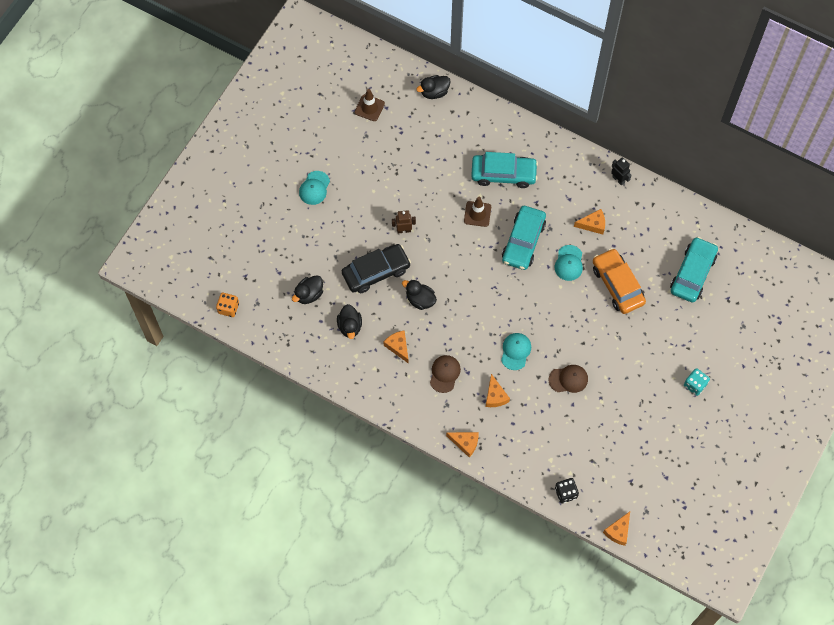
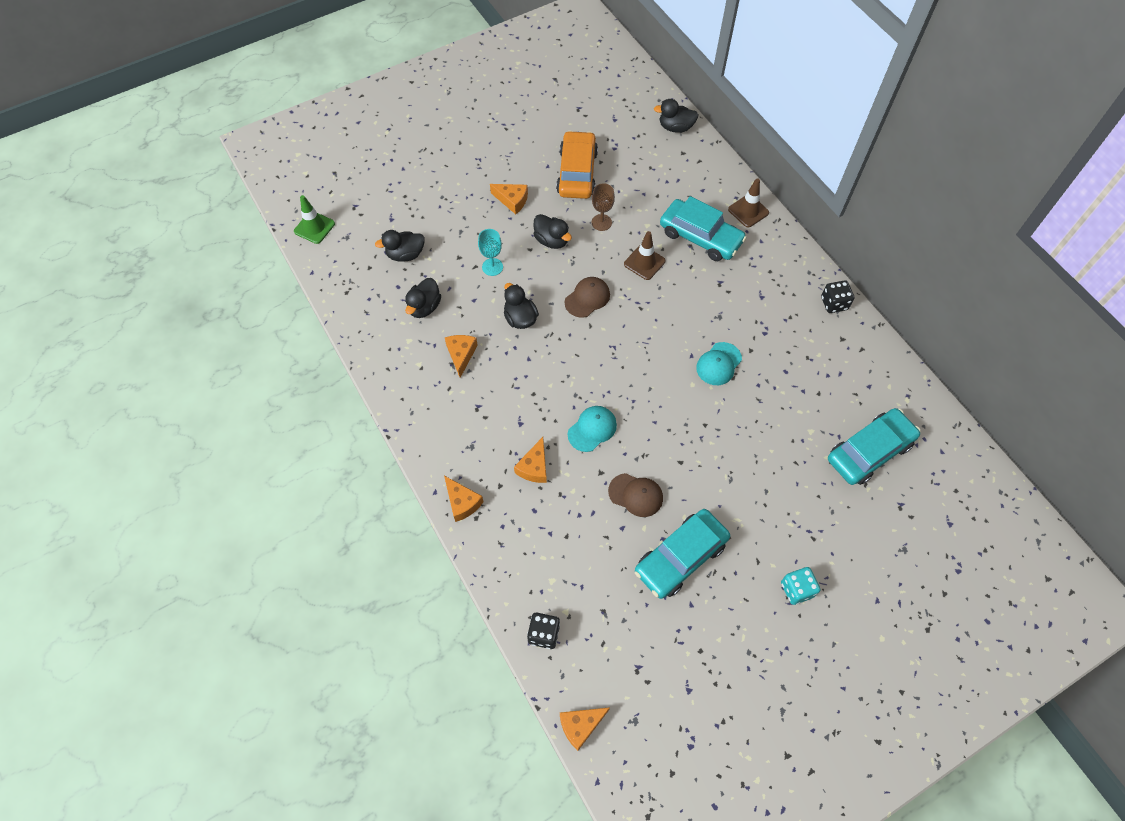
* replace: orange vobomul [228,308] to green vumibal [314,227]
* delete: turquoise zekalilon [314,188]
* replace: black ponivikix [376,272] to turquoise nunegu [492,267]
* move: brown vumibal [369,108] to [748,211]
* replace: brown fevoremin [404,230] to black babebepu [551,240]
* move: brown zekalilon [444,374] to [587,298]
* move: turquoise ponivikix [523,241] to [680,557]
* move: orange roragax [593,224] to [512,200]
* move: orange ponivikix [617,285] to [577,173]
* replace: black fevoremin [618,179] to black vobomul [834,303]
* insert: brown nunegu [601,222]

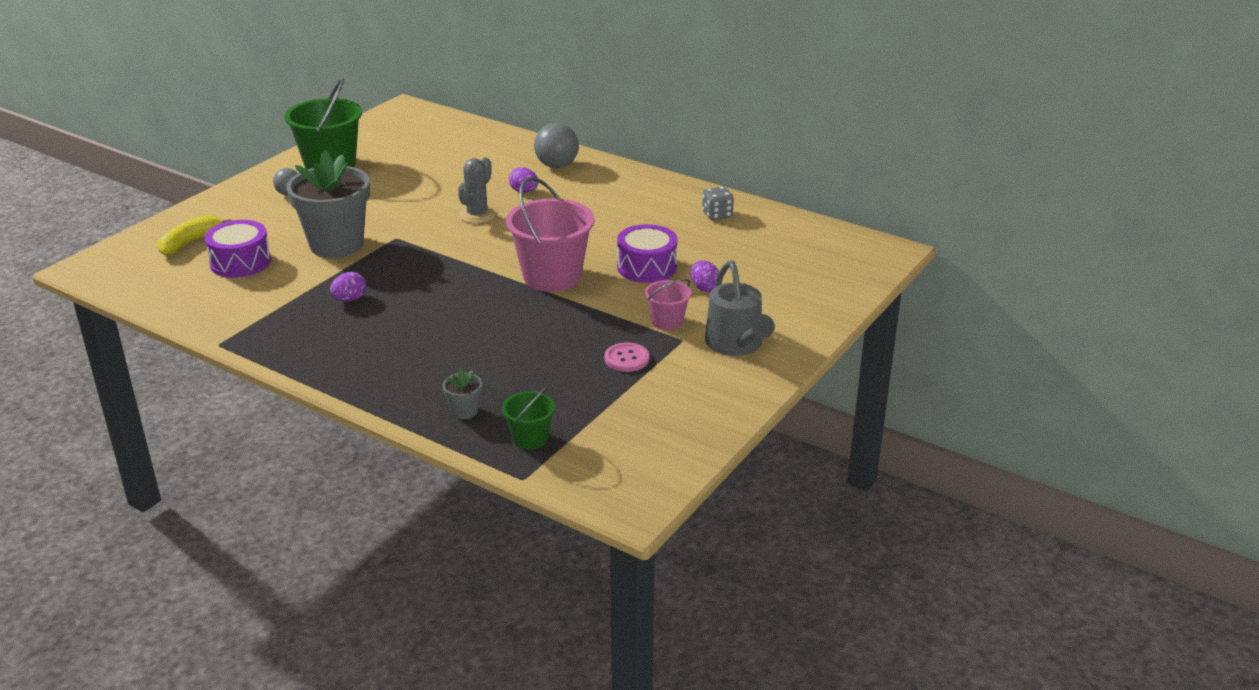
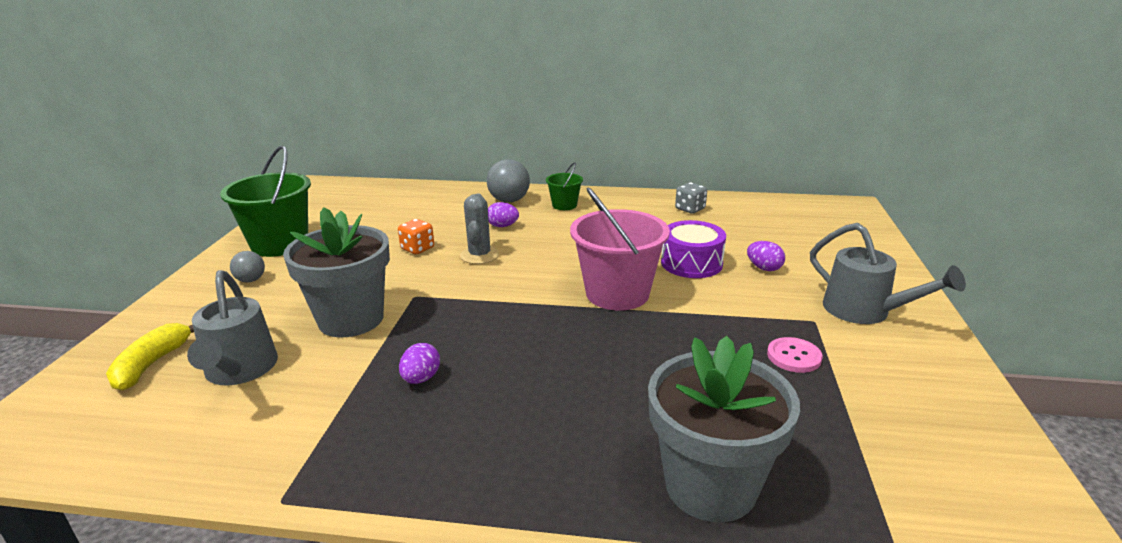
* replace: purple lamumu [240,262] to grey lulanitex [240,371]
* resize: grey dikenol [464,411] = [710,486] x2.47
* move: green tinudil [530,438] to [564,205]
* delete: pink tinudil [667,322]
* insert: orange vobomul [417,249]

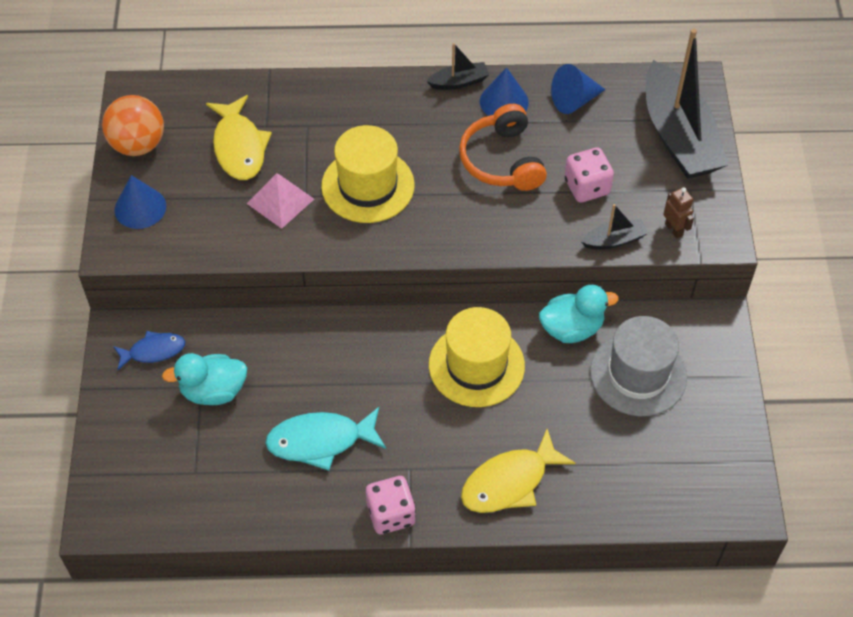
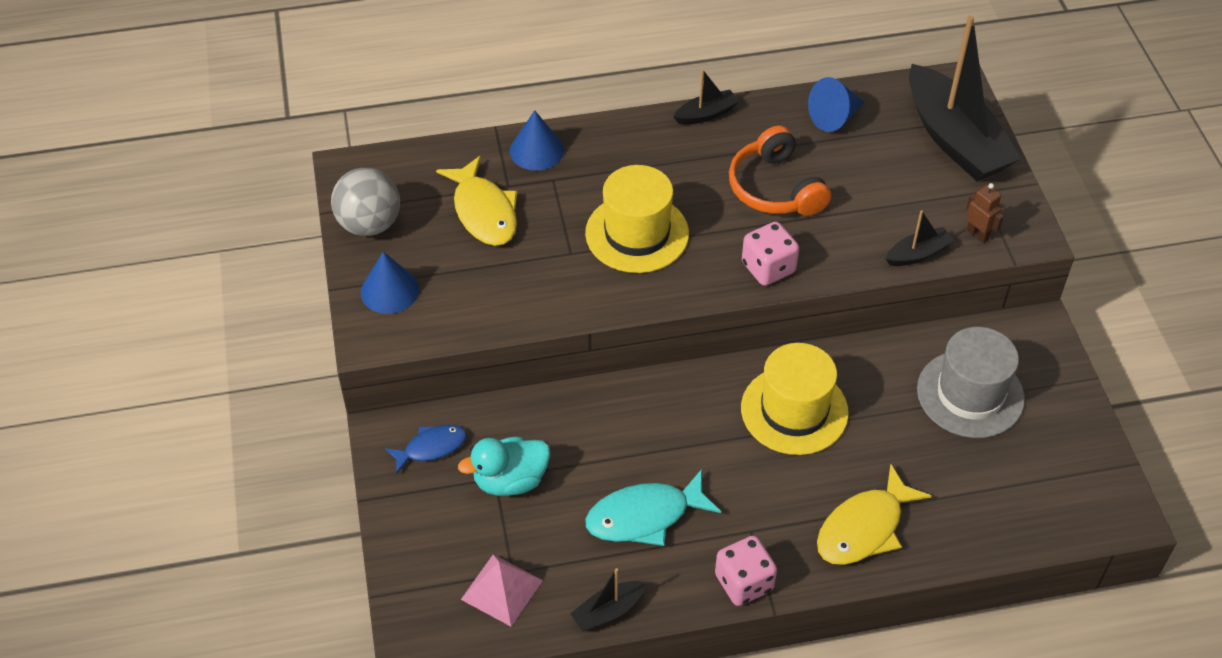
* recolor: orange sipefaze [138,145] to grey sipefaze [369,224]
* move: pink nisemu [280,201] to [501,590]
* move: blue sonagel [504,101] to [536,150]
* delete: turquoise babebepu [572,328]
* move: pink vobomul [587,187] to [768,268]
* insert: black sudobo [608,611]

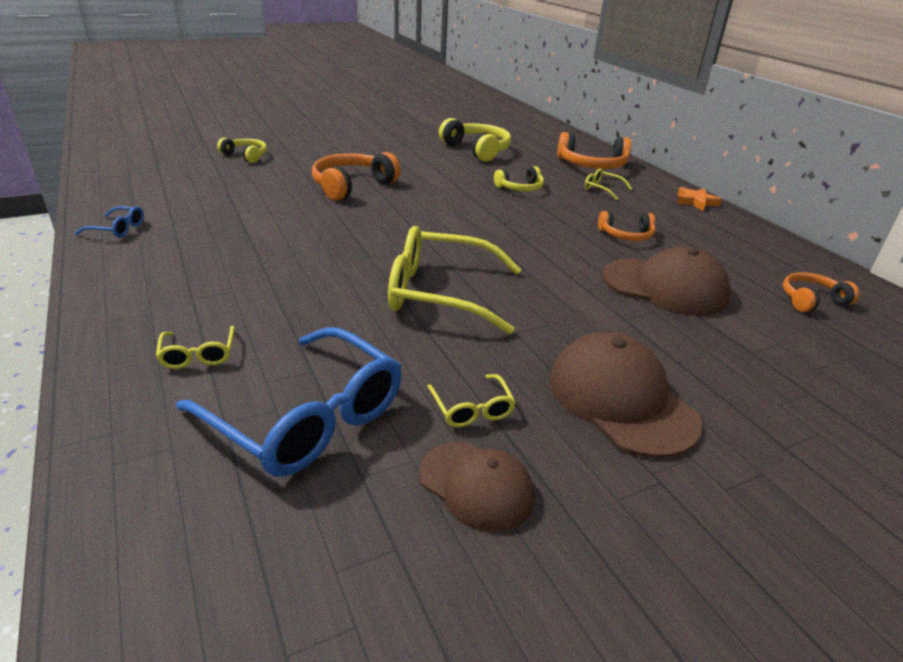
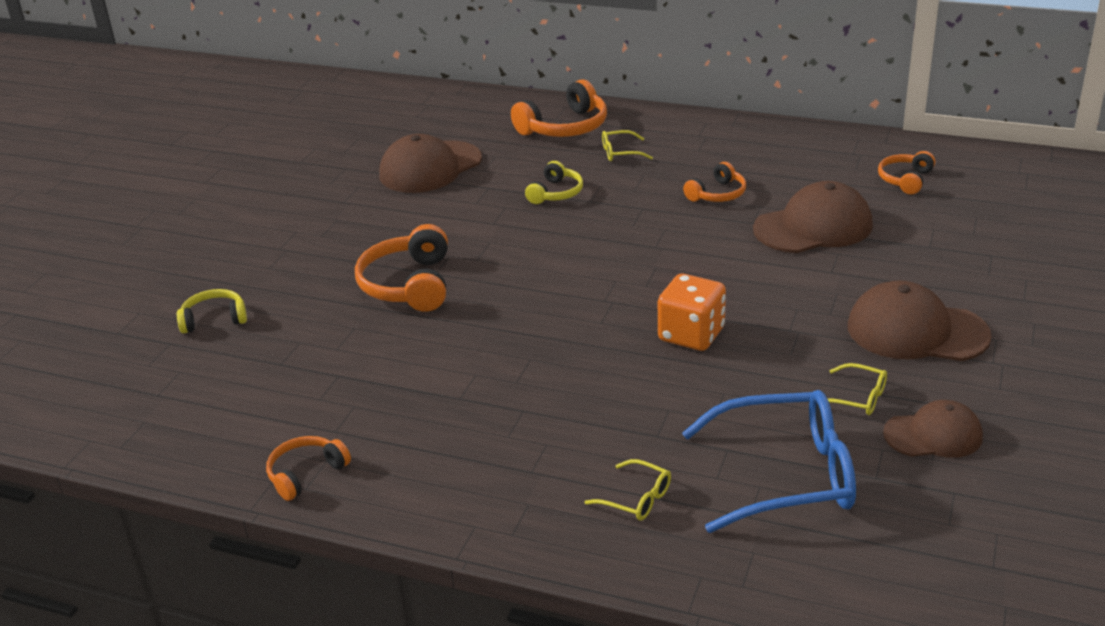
* replace: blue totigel [117,229] to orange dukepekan [305,474]
* replace: yellow totigel [441,293] to orange vobomul [691,335]
* replace: yellow dukepekan [477,150] to brown zekalilon [430,167]
* delete: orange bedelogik [696,202]

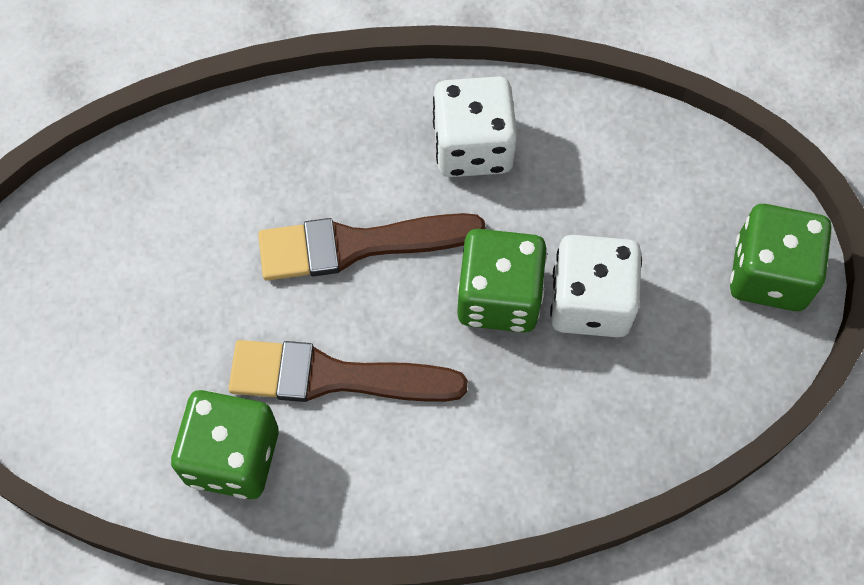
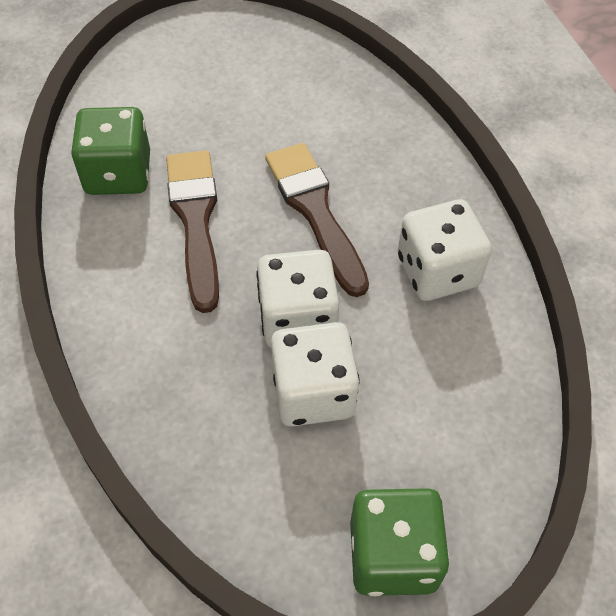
* recolor: green vobomul [499,297] to white vobomul [297,319]

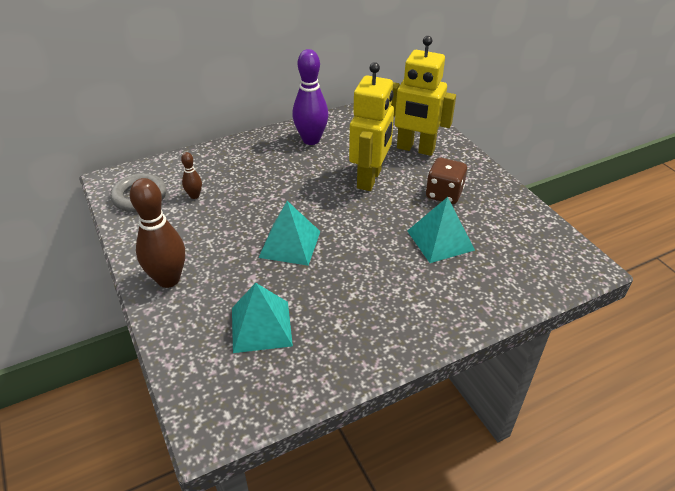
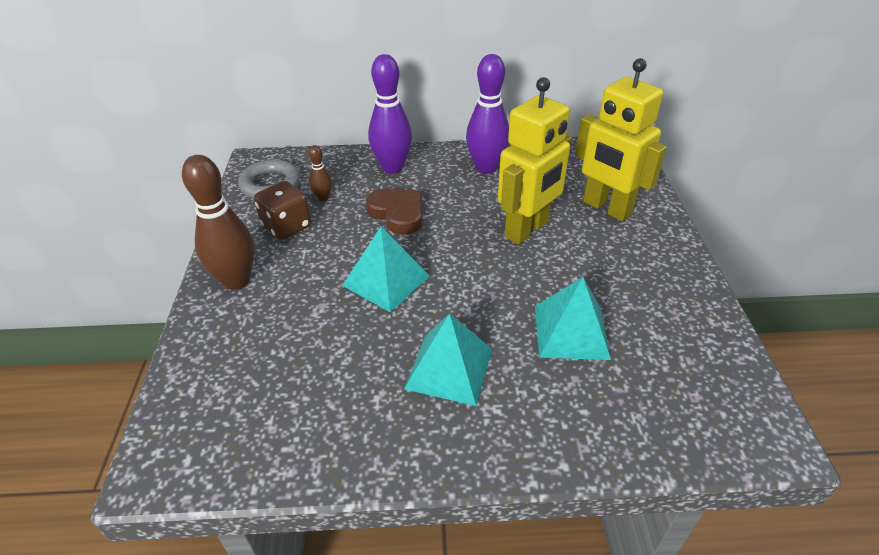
* move: turquoise nisemu [261,326] to [449,368]
* move: brown vobomul [444,194] to [287,226]
* insert: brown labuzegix [398,214]
* insert: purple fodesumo [392,168]

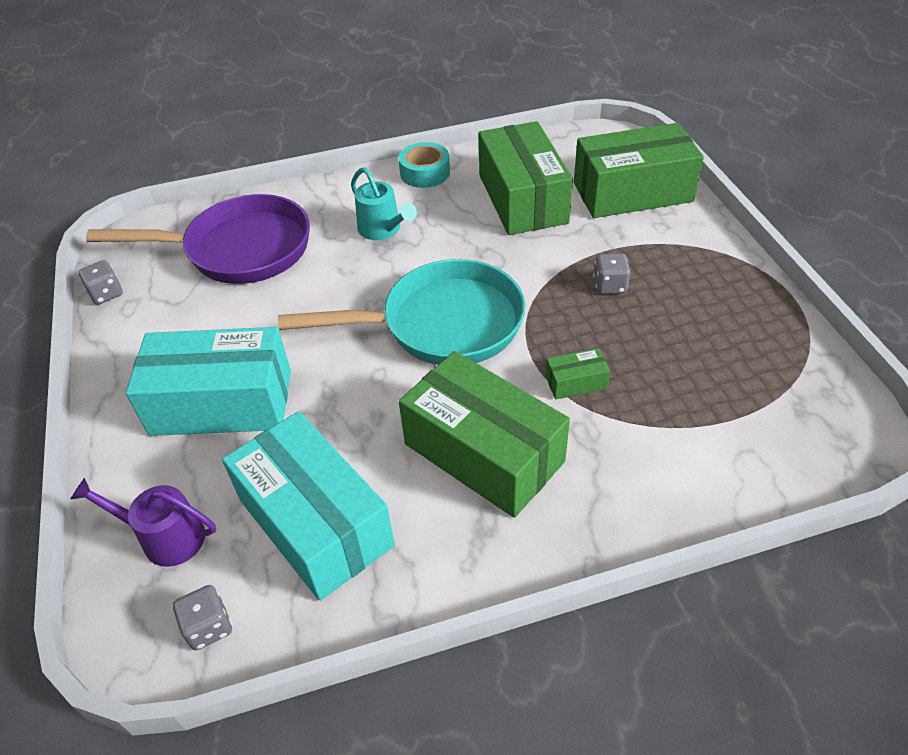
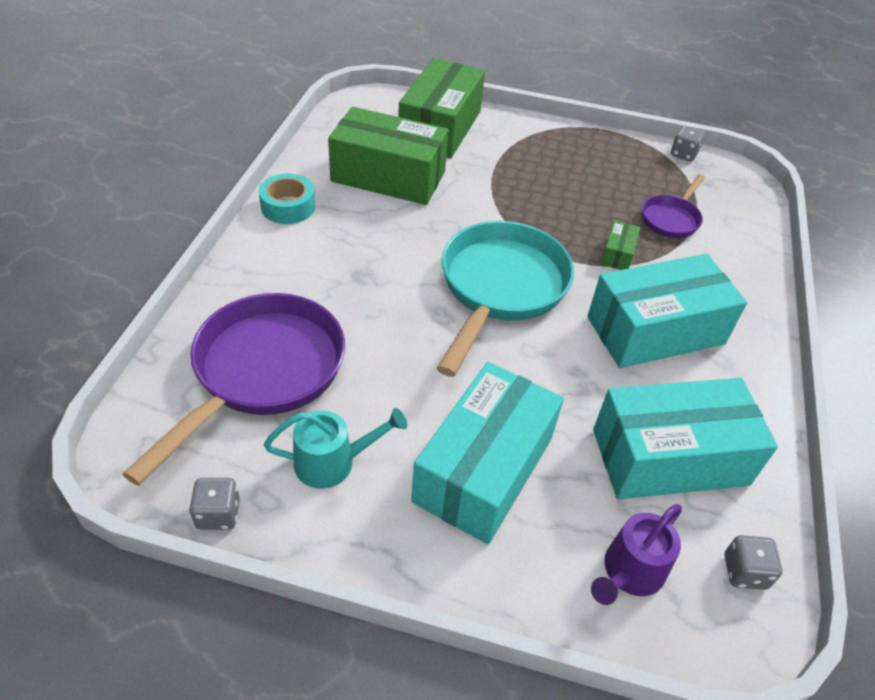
* move: turquoise lulanitex [383,230] to [333,462]
* recolor: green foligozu [484,452] to turquoise foligozu [655,330]
* move: grey vobomul [609,286] to [683,154]
* insert: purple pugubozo [671,219]

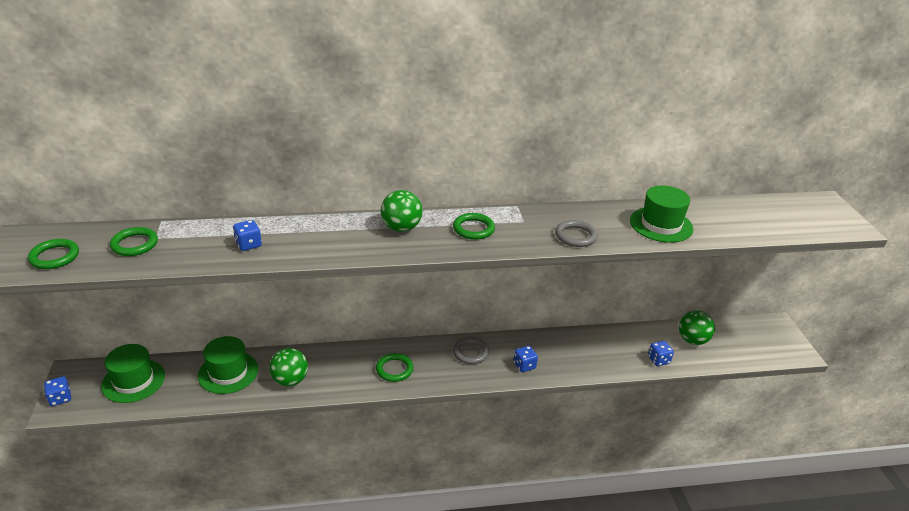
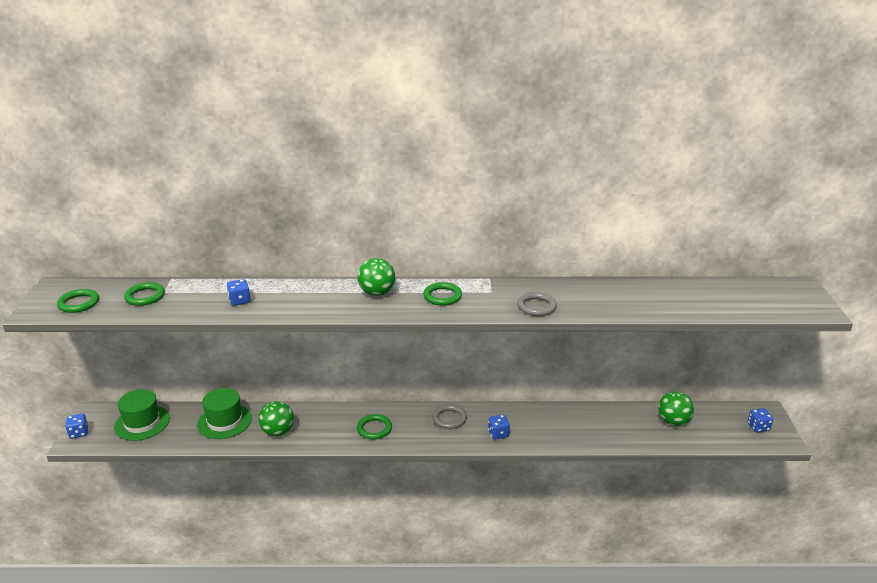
* delete: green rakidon [661,225]
* move: blue vobomul [658,360] to [758,427]

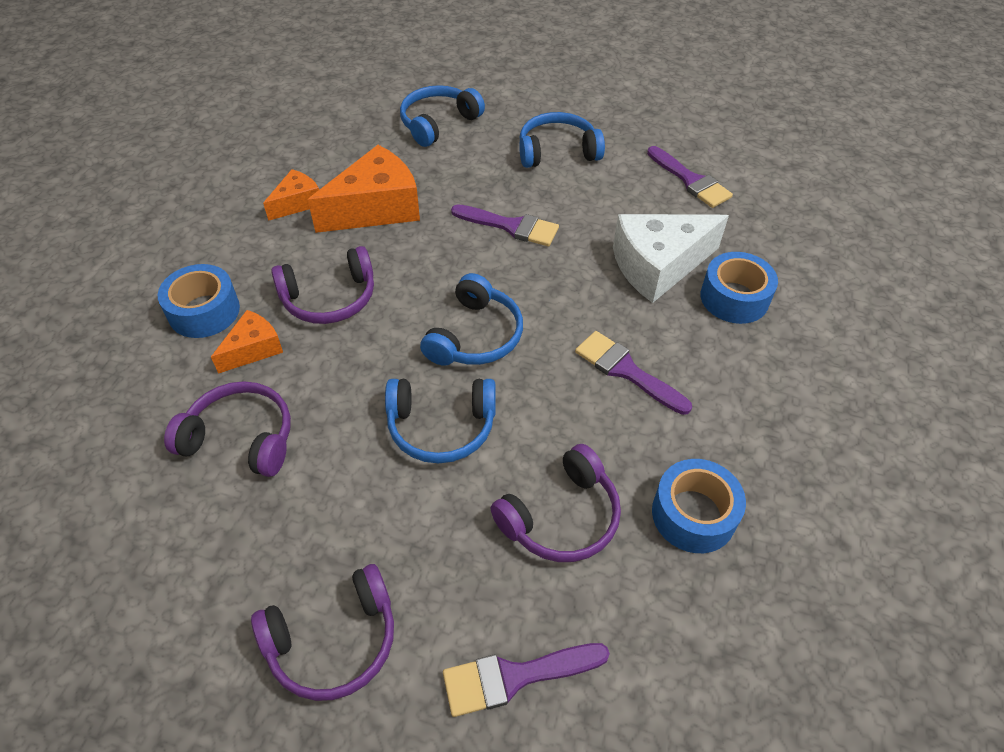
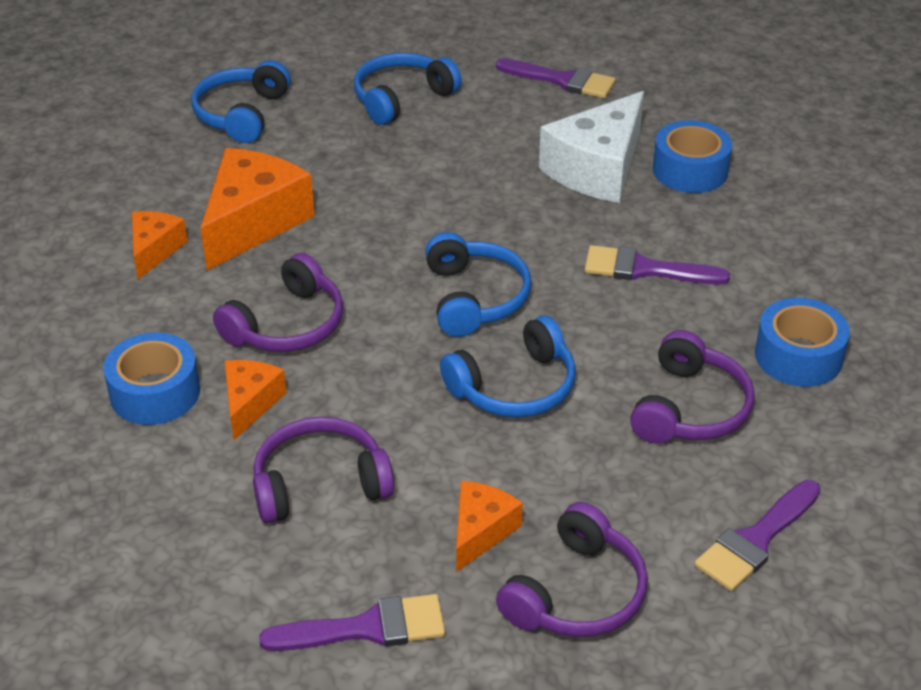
* move: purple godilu [511,226] to [366,628]
* insert: orange roragax [481,531]

